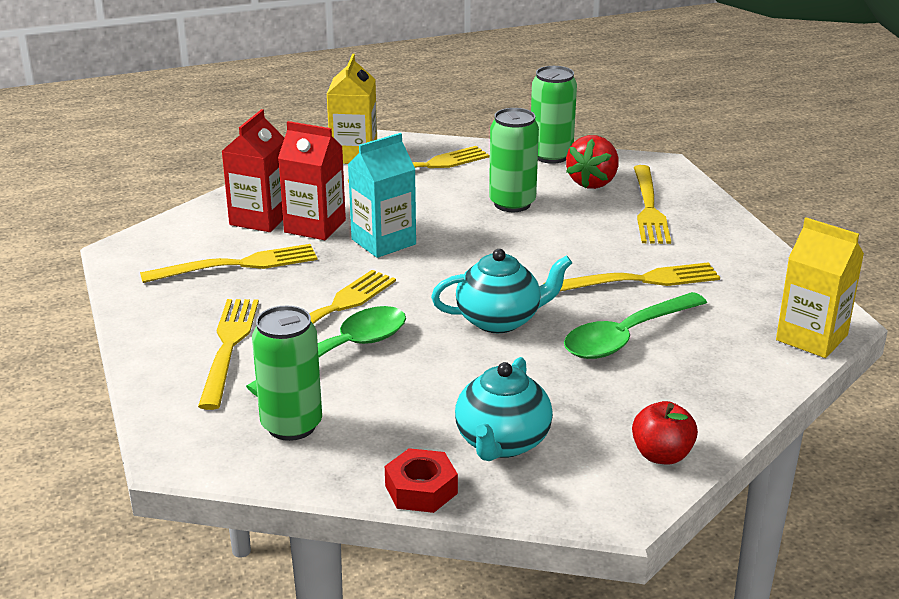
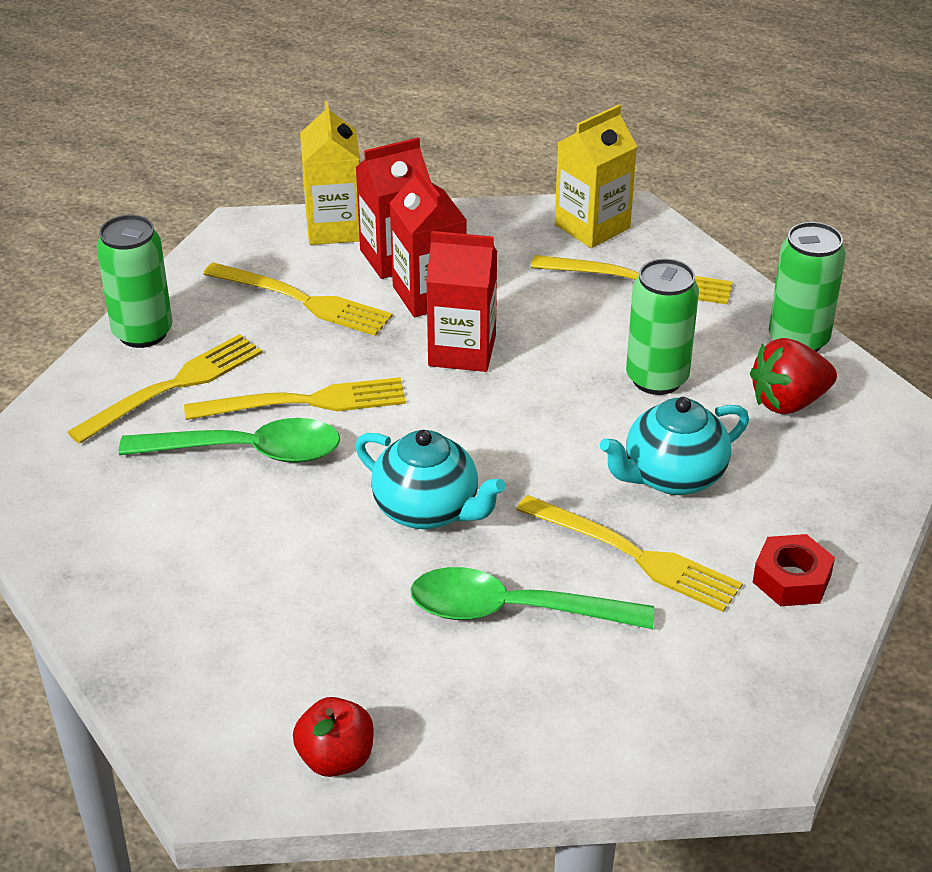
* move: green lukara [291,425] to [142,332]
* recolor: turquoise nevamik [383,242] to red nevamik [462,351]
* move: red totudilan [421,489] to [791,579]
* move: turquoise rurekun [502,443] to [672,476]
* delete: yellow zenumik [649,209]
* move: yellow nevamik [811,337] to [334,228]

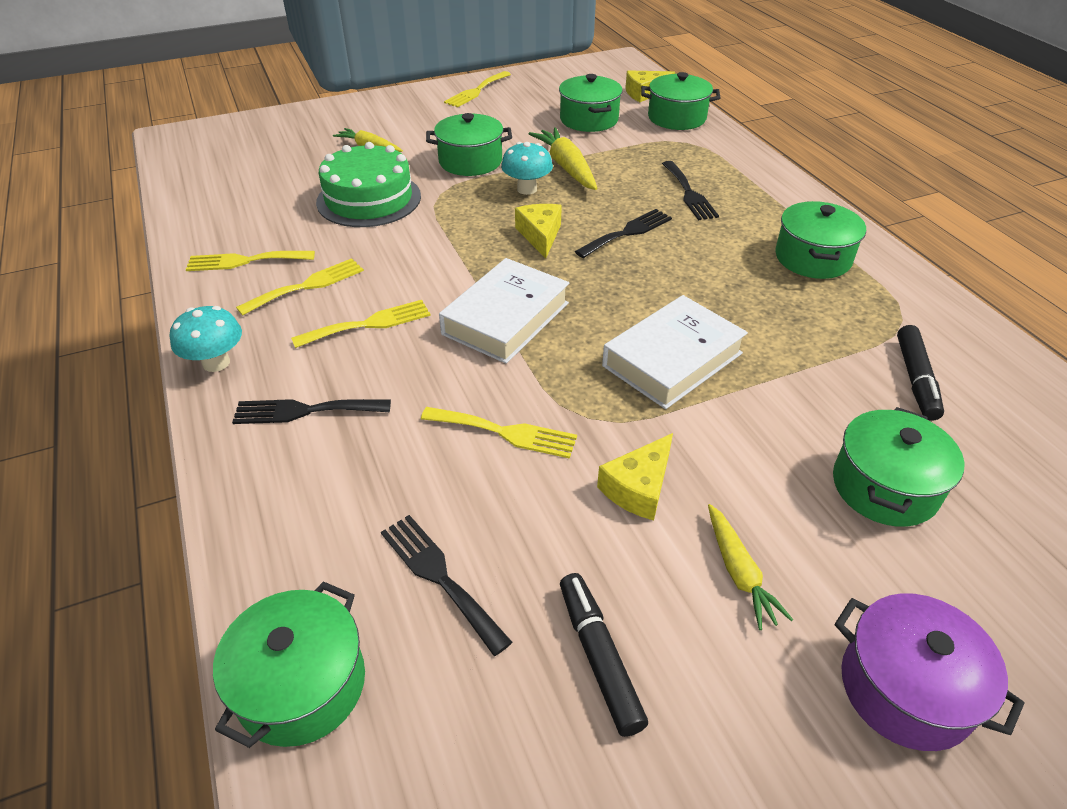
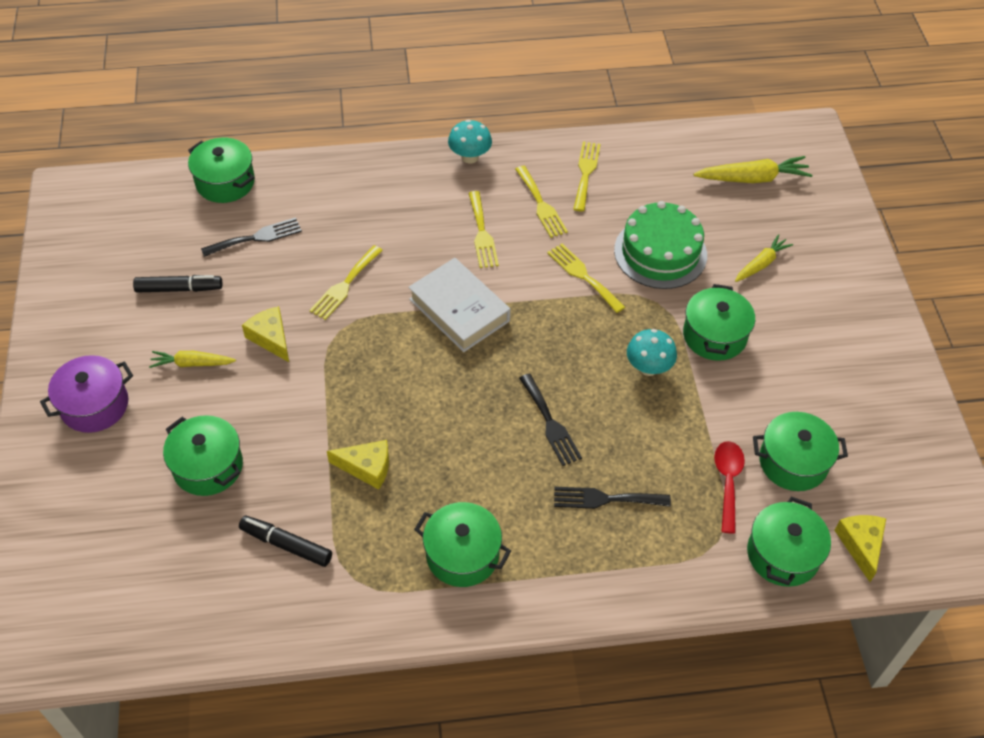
* delete: black zenumik [305,411]
* move: yellow zenumik [476,91] to [583,275]
* move: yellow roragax [540,235] to [366,467]
* move: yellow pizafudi [566,167] to [753,178]
* delete: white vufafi [672,359]
* insert: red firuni [727,482]

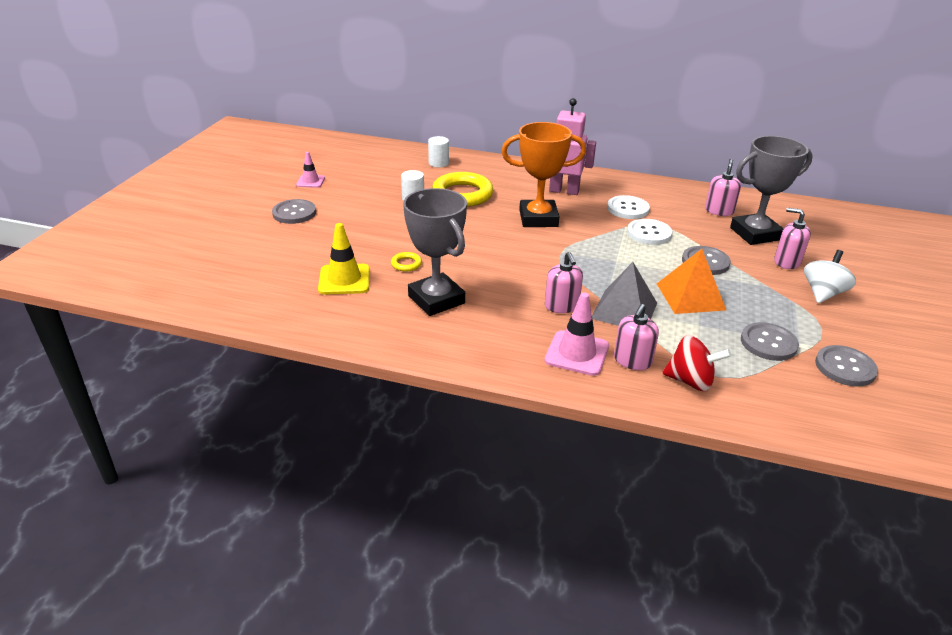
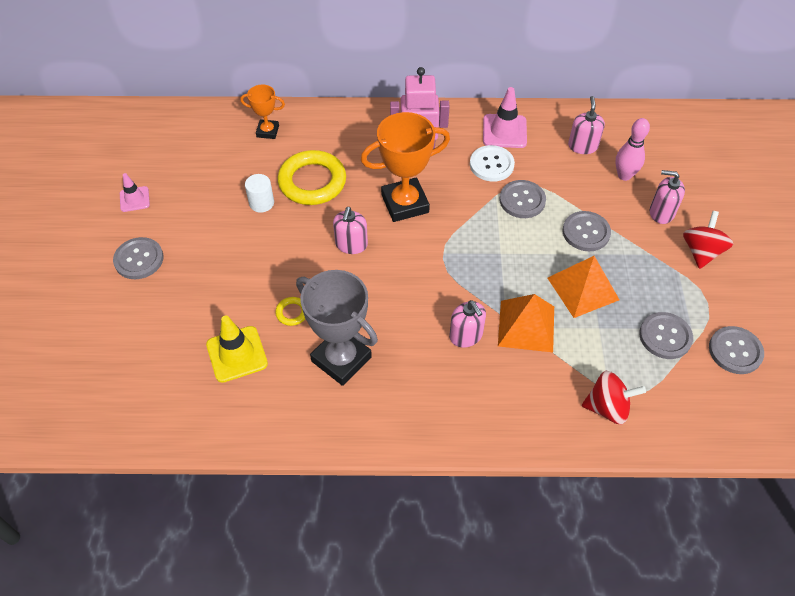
* replace: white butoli [438,163] to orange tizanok [267,131]
* move: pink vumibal [577,353] to [504,131]
* recolor: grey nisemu [624,310] to orange nisemu [526,326]
* move: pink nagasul [632,361] to [351,244]
* recolor: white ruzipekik [649,233] to grey ruzipekik [522,200]
* replace: grey tizanok [755,234] to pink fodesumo [624,175]
* recolor: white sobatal [823,293] to red sobatal [701,251]

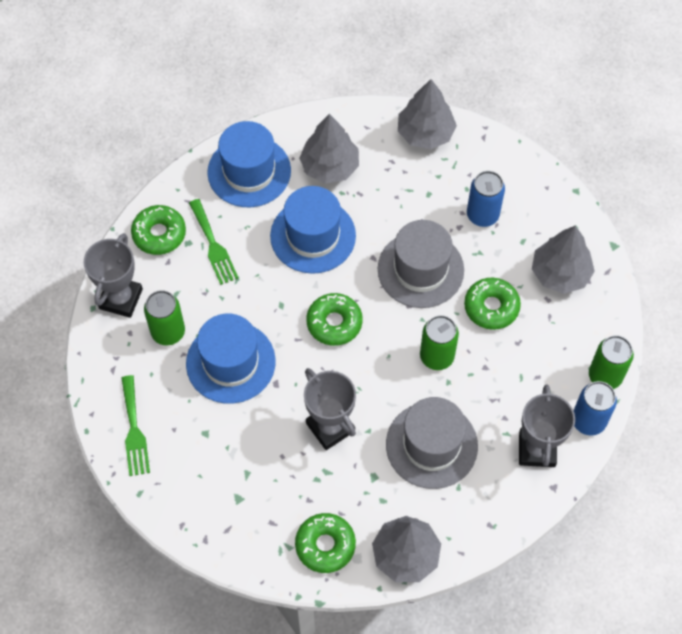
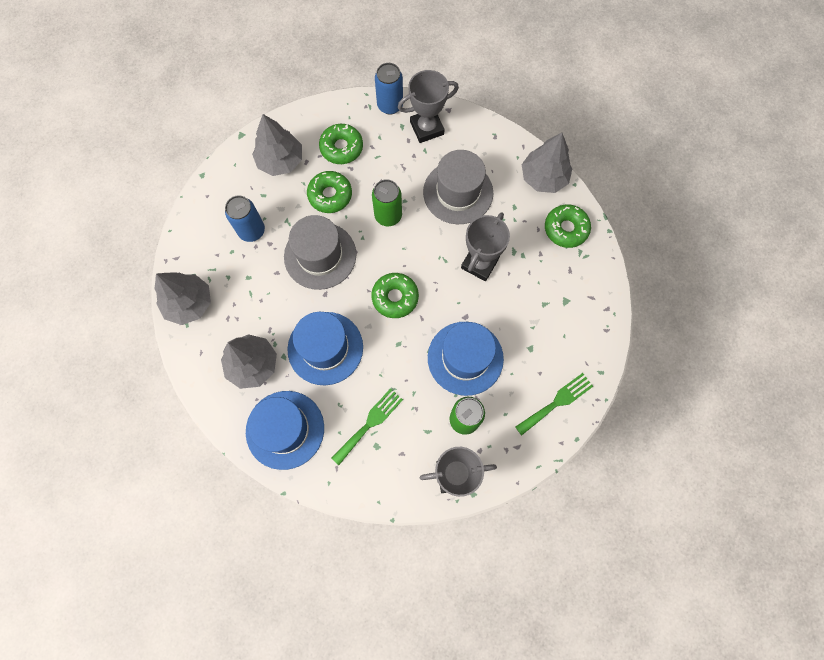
* move: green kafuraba [159,234] to [341,148]
* delete: green lukara [605,376]

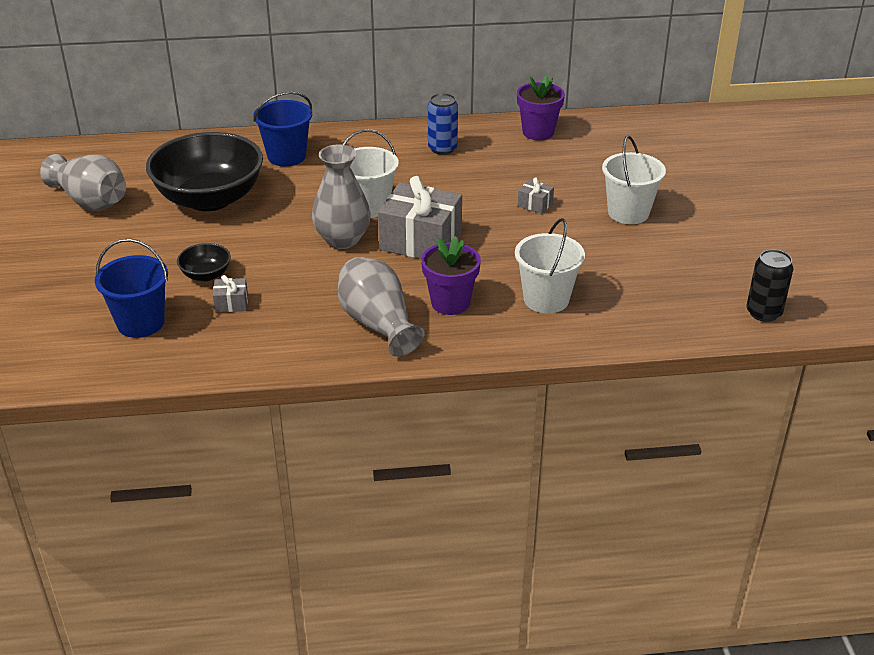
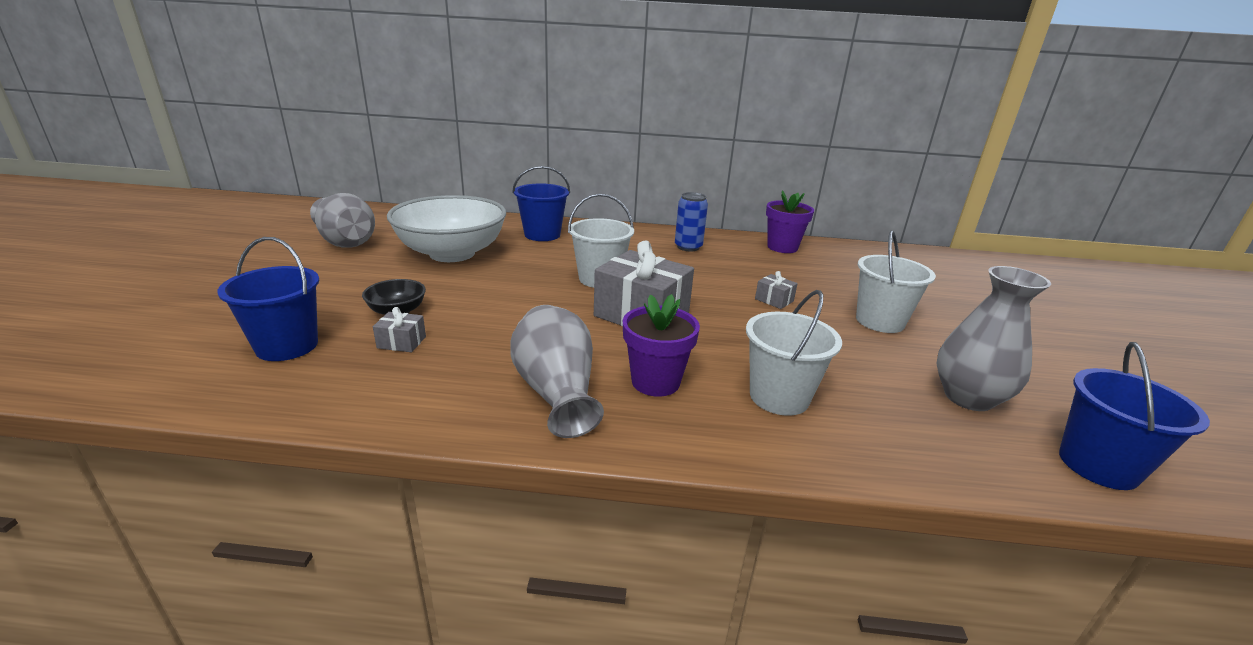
* recolor: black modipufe [210,199] to white modipufe [452,253]
* move: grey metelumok [342,240] to [968,398]
* replace: black lukara [763,313] to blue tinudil [1098,465]

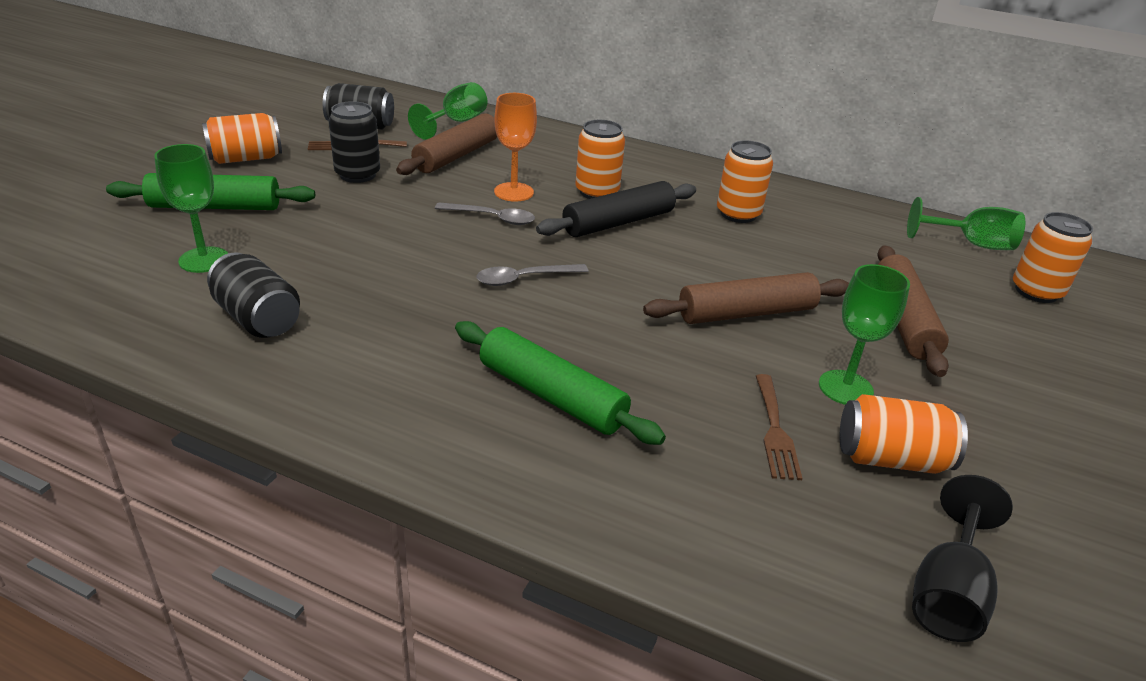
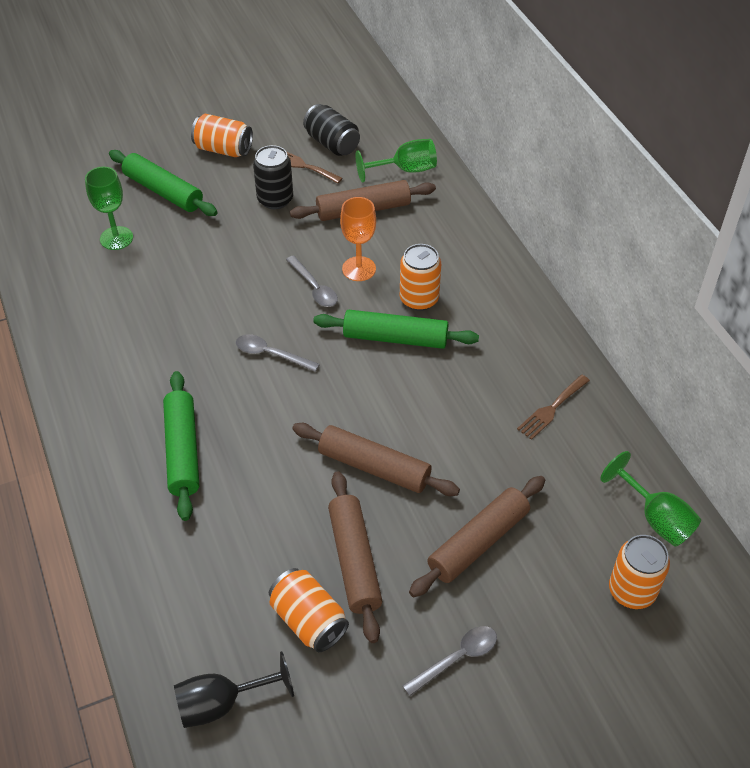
* delete: black lukara [258,319]
* recolor: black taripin [618,222] to green taripin [395,338]
* delete: orange lukara [738,214]
* move: brown zenumik [775,431] to [551,409]
* replace: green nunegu [845,388] to brown taripin [354,561]
* insert: grey firuni [457,658]

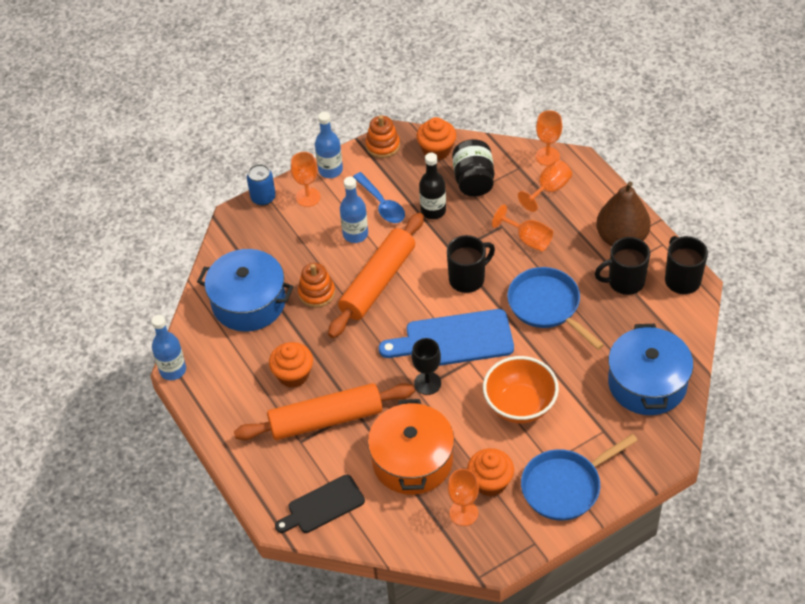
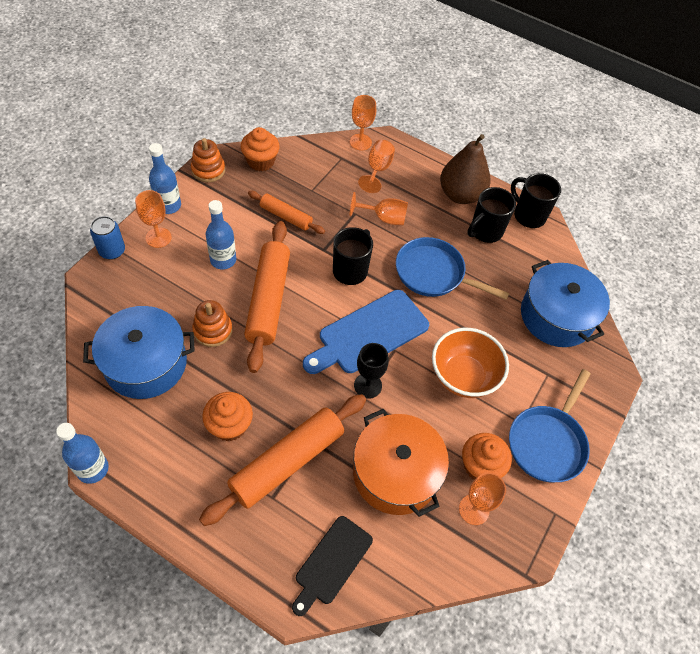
* delete: blue firuni [382,204]
* replace: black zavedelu [433,211] to orange taripin [286,217]
* delete: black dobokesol [473,180]

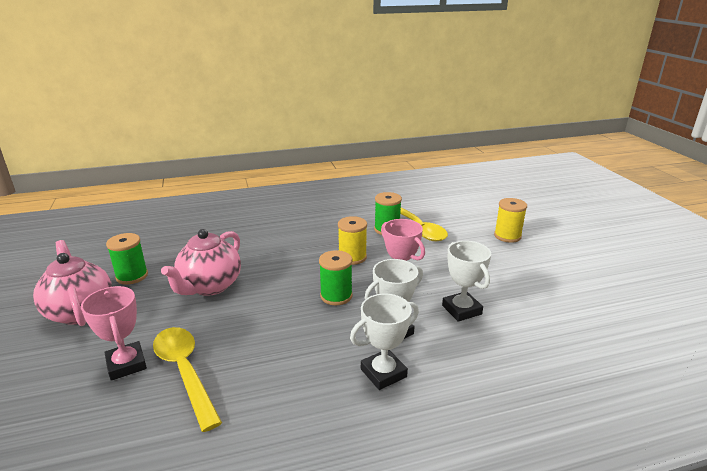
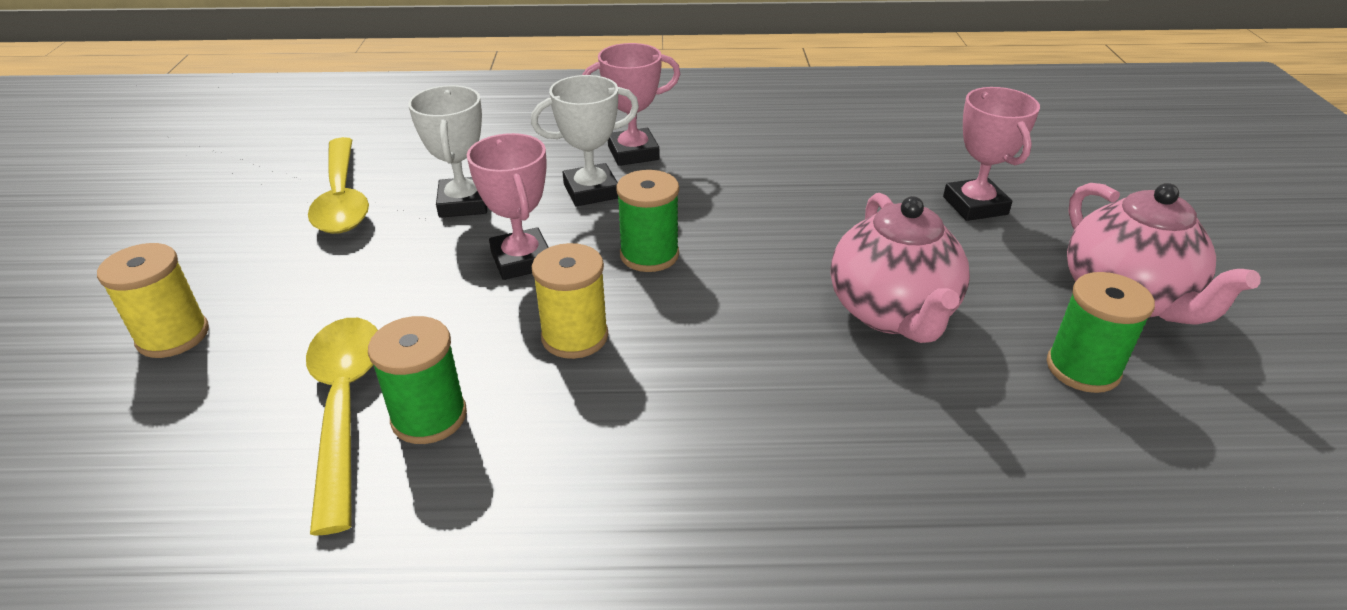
* move: yellow firuni [185,372] to [342,198]
* rotate: pink rurekun [210,286] = [891,313] 135 degrees clockwise
* recolor: white tizanok [383,373] to pink tizanok [633,153]

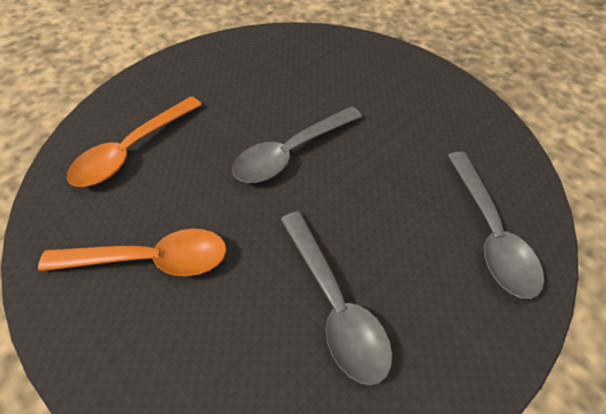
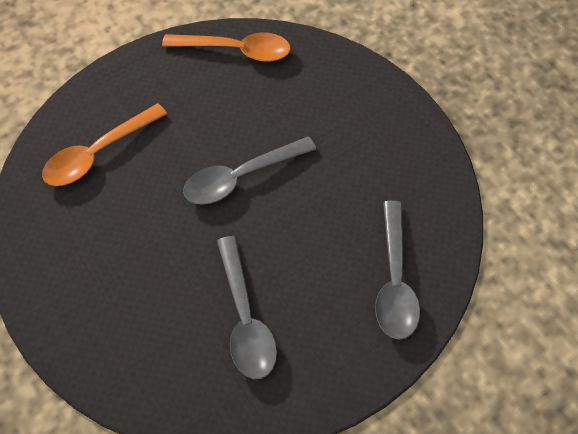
* move: orange firuni [150,259] to [235,50]

